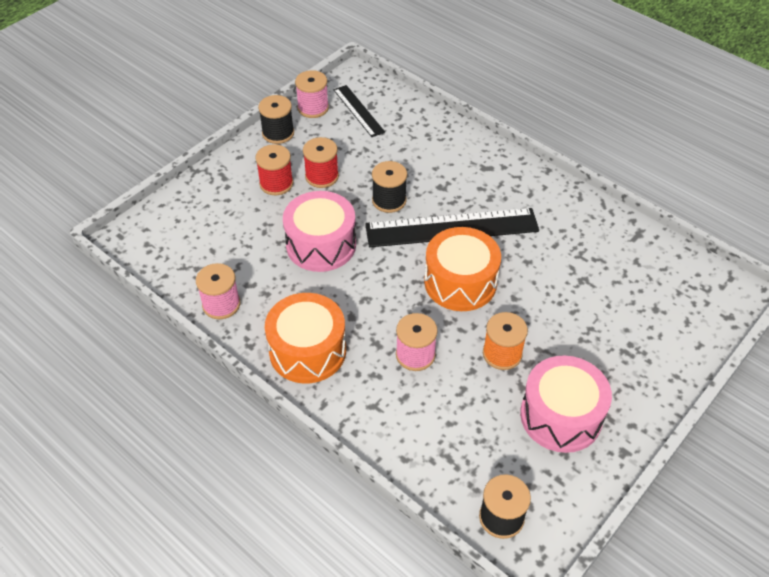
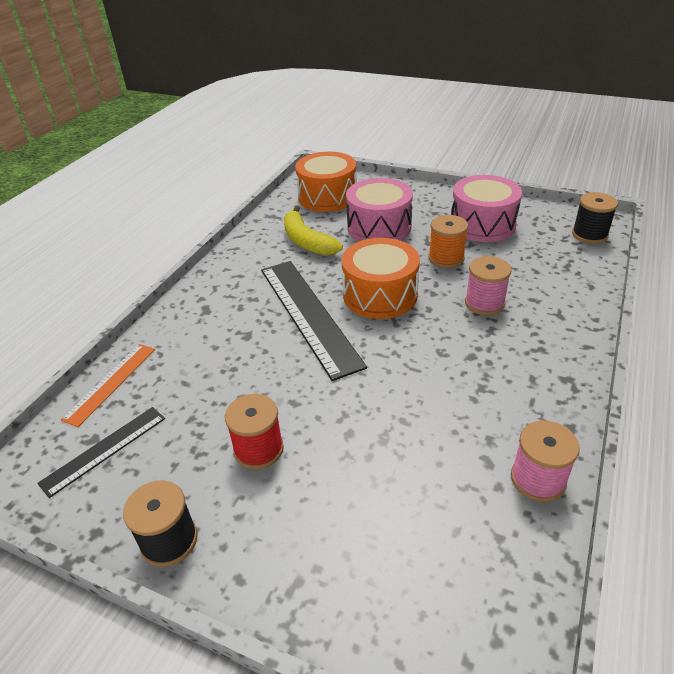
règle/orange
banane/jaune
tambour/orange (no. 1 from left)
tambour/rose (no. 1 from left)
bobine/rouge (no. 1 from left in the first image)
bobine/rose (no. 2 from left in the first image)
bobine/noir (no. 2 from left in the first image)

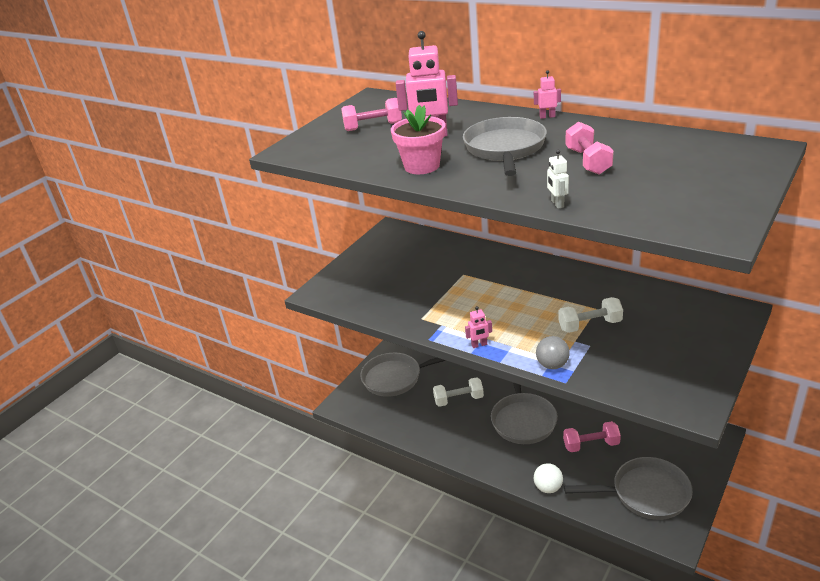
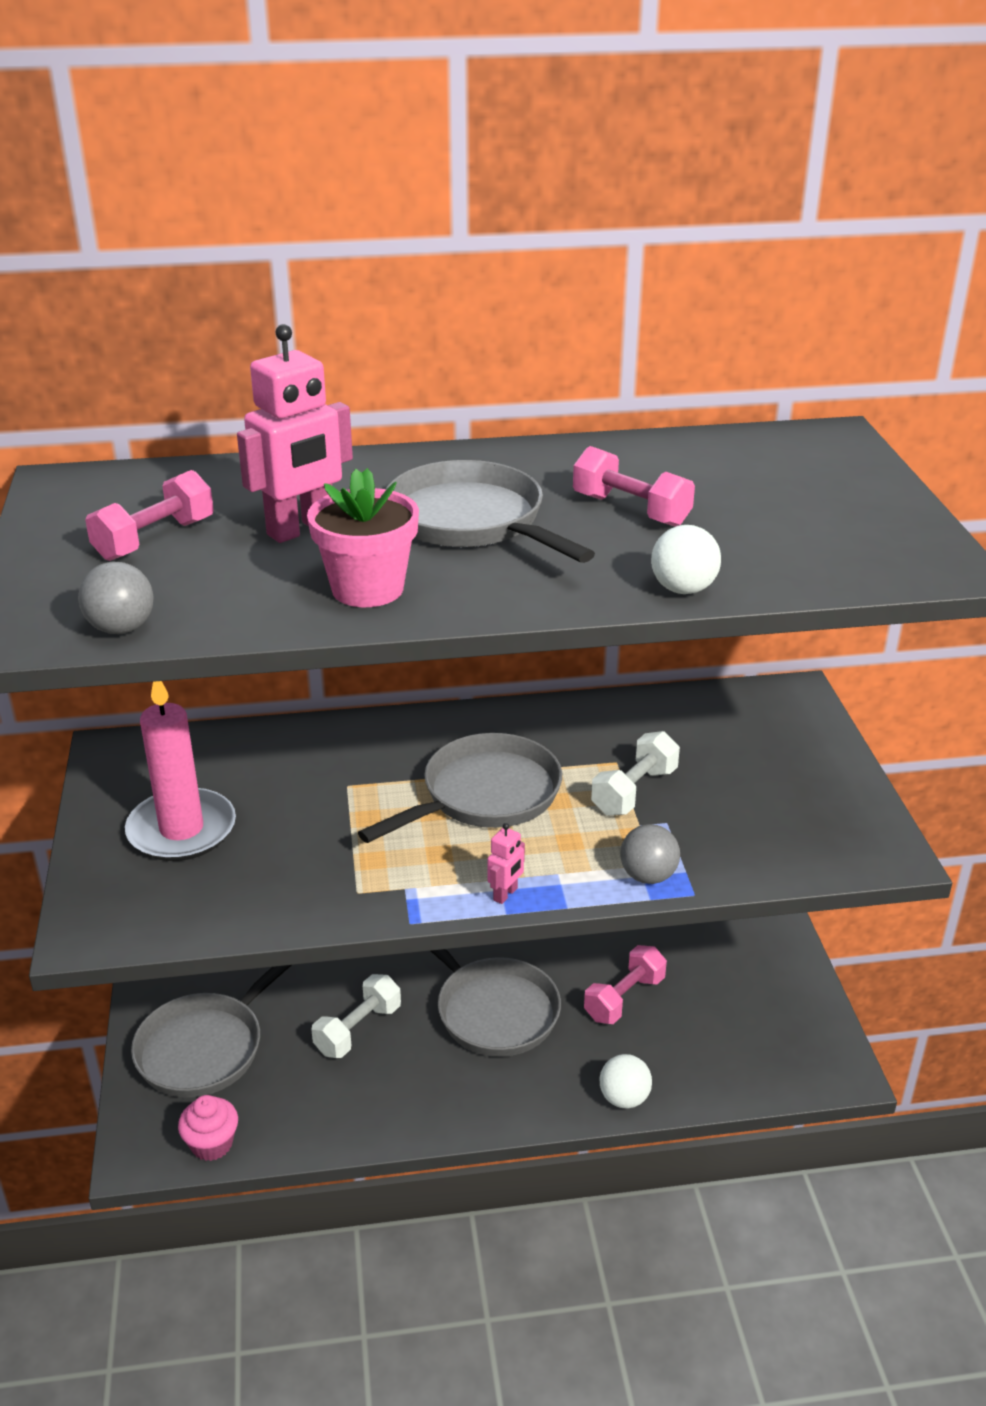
balle/gris (no. 1 from left)
bougie/rose
muffin/rose
poêle/gris (no. 2 from left)
balle/blanc (no. 2 from left)
robot/rose (no. 3 from left in the first image)

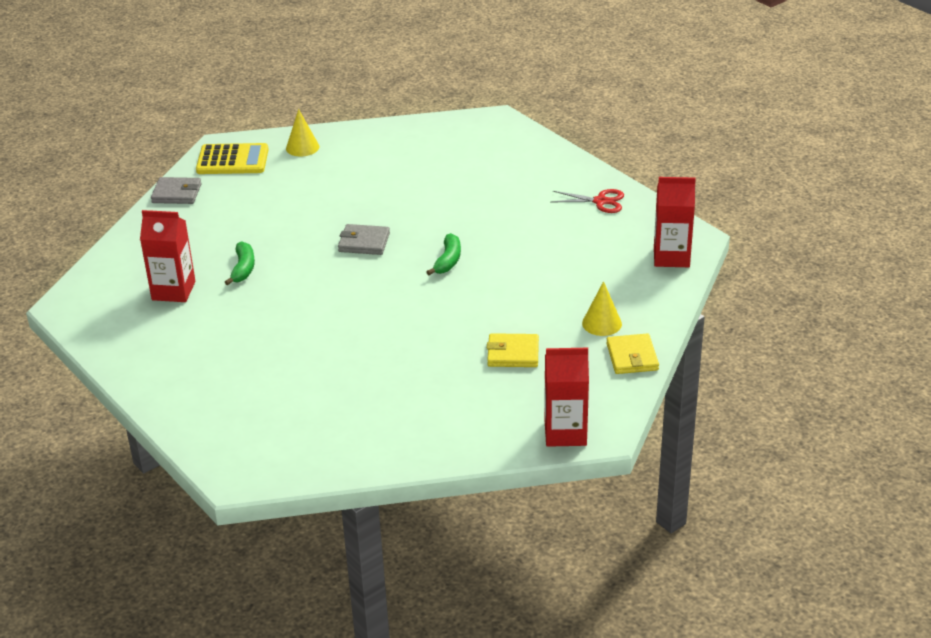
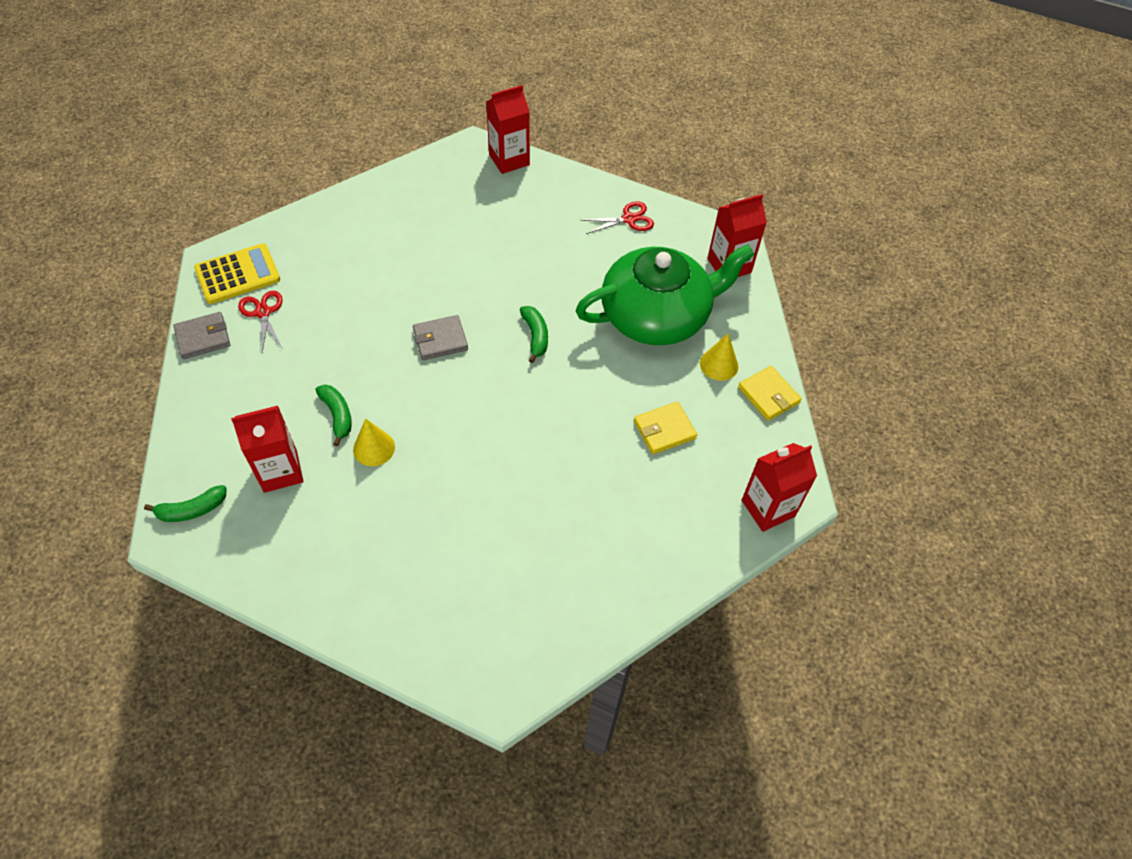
banane/vert (no. 1 from left)
ciseaux/rouge (no. 1 from left)
cône/jaune (no. 1 from left)
brique de lait/rouge (no. 2 from left)
théière/vert

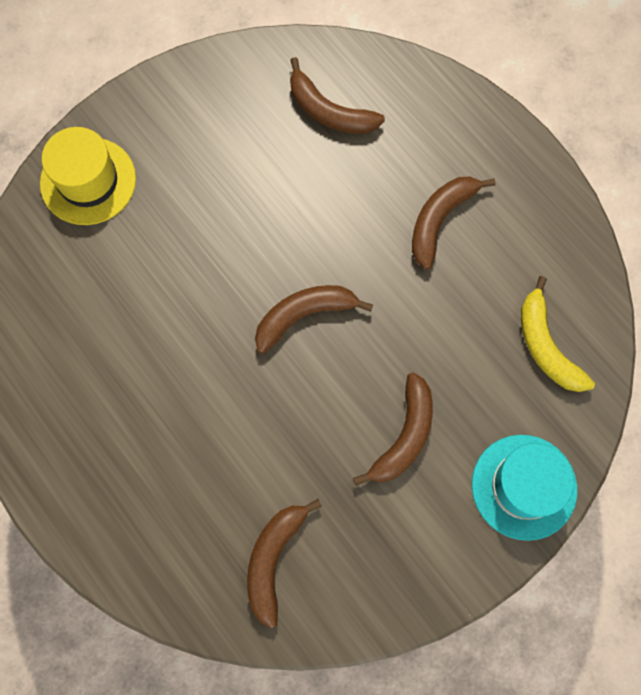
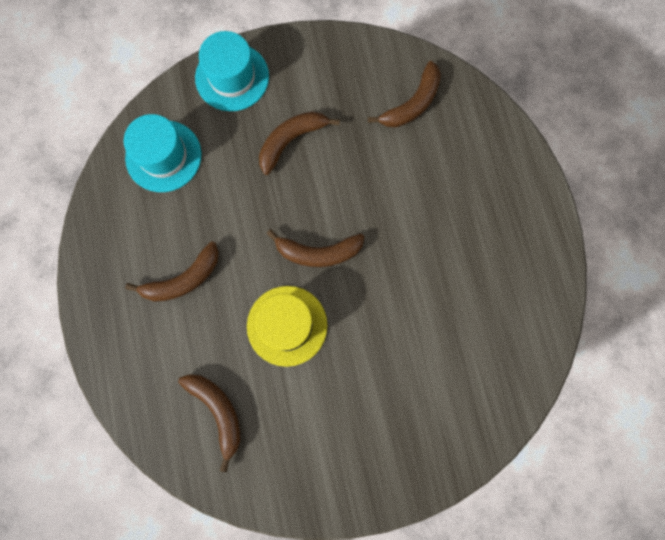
chapeau/turquoise (no. 1 from left)
chapeau/jaune

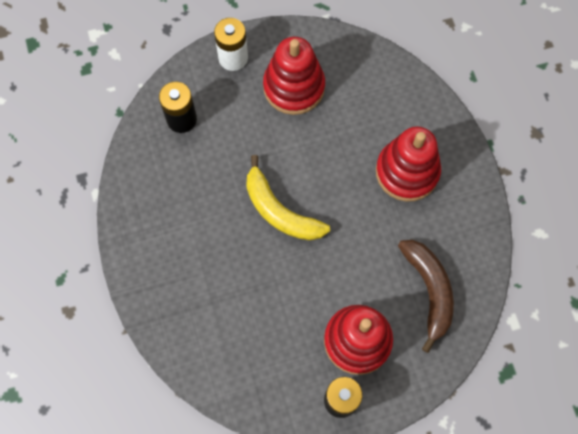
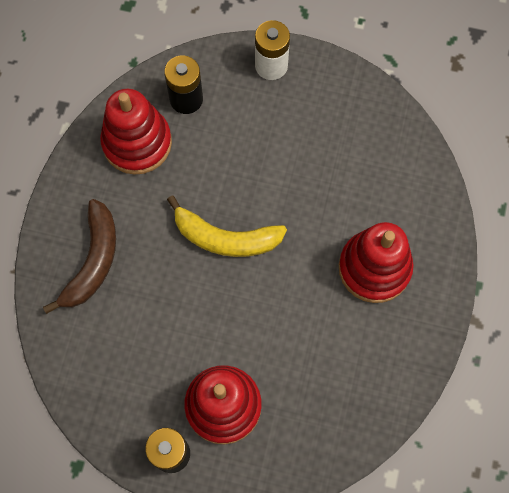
banane/marron
jouet à empiler/rouge (no. 1 from left)
banane/jaune

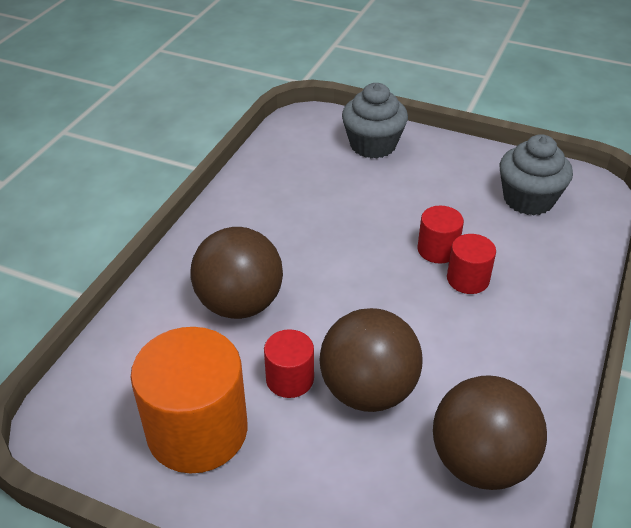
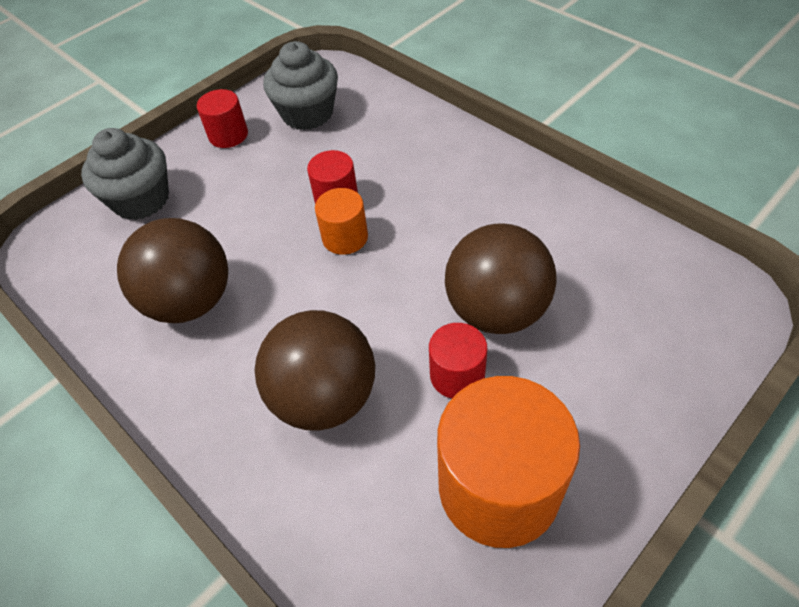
balle/marron (no. 1 from left)
cylindre/rouge (no. 1 from left)
cylindre/orange (no. 1 from left)

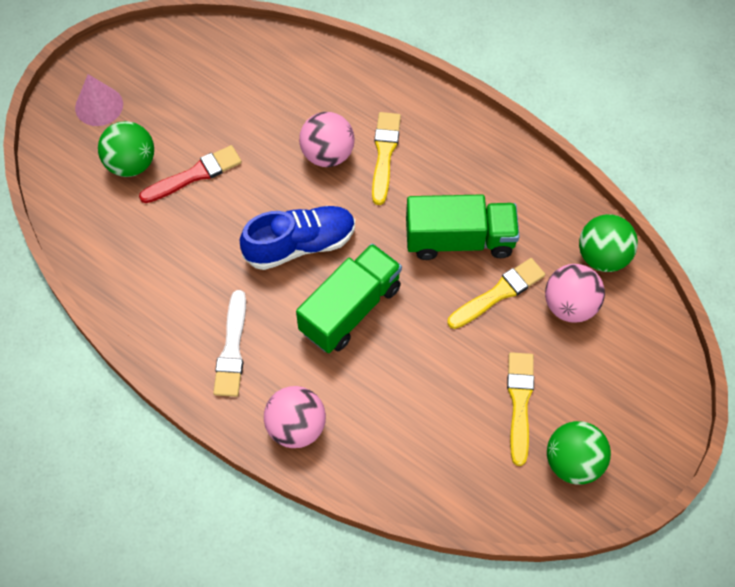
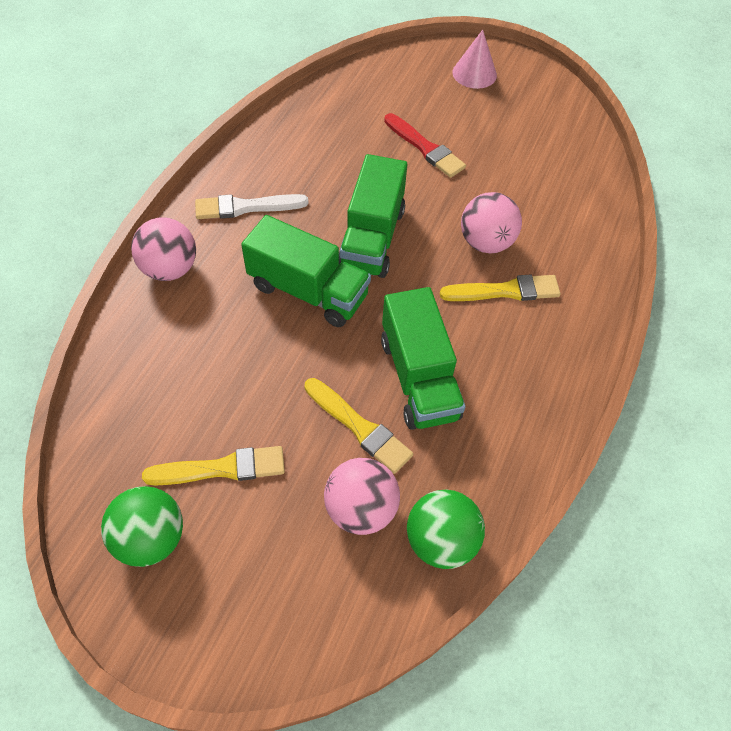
camion/vert (no. 2 from left)
balle/vert (no. 1 from left in the first image)

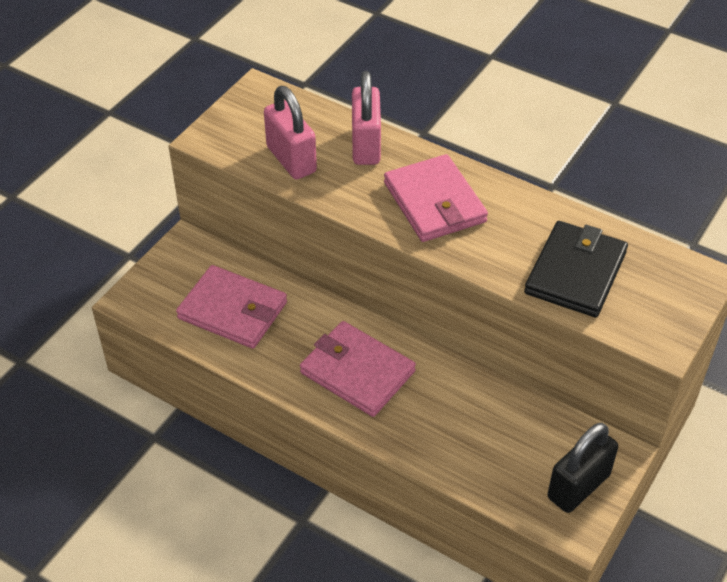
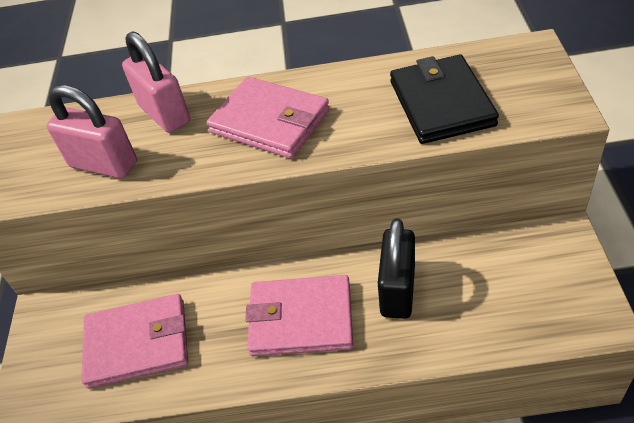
cadenas/noir

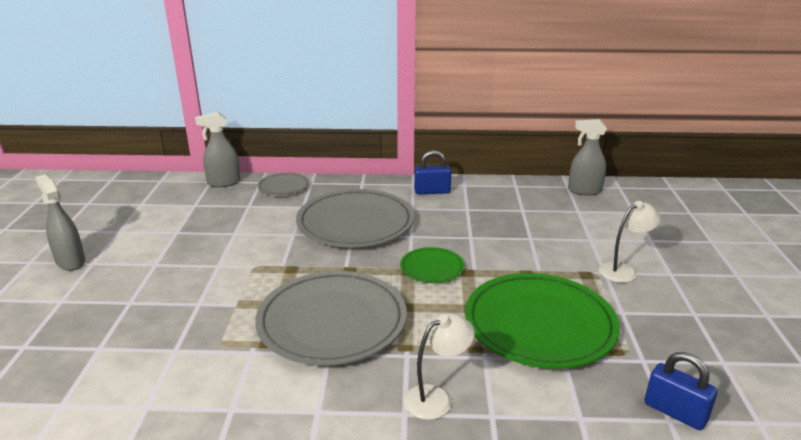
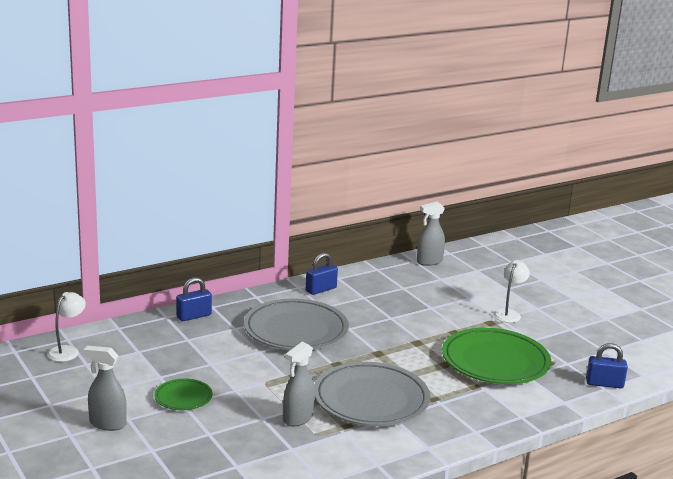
lampe/blanc (no. 1 from left)
assiette/vert (no. 1 from left)
cadenas/bleu (no. 1 from left)
vaporisateur/gris (no. 2 from left)

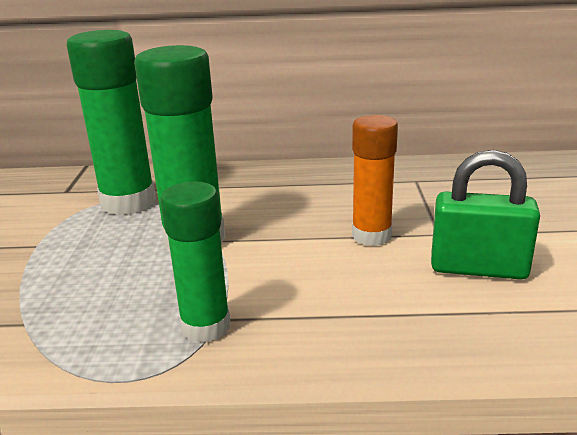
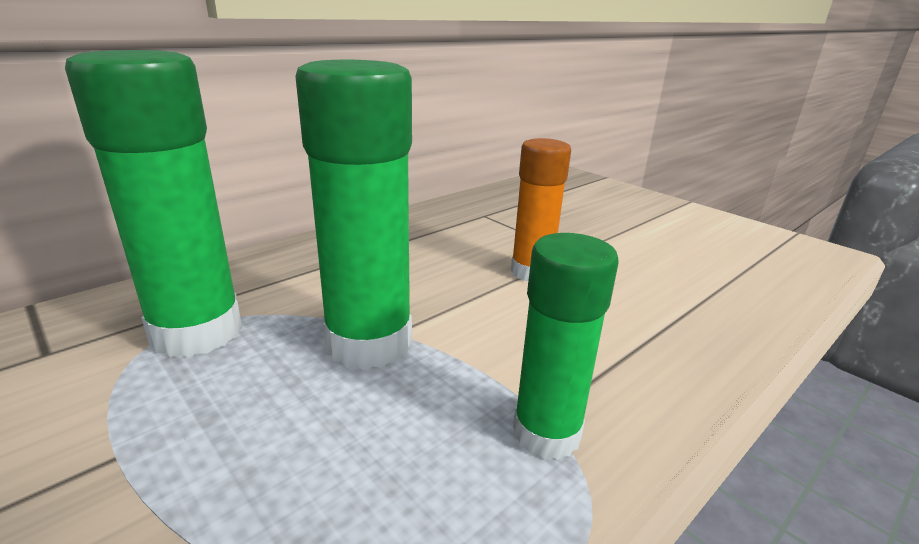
cadenas/vert

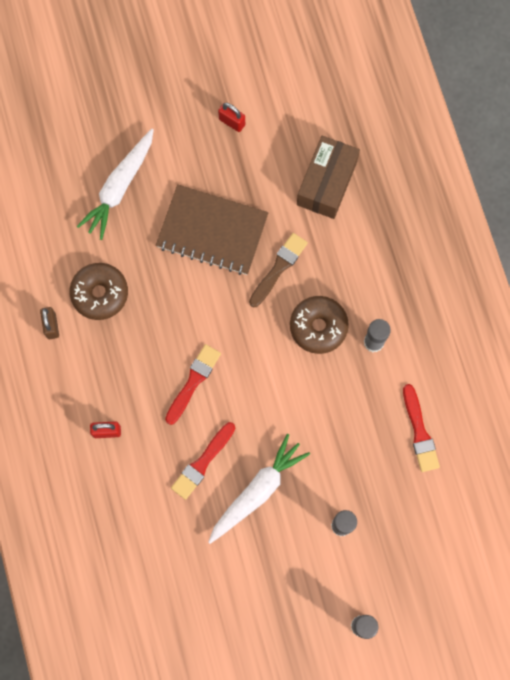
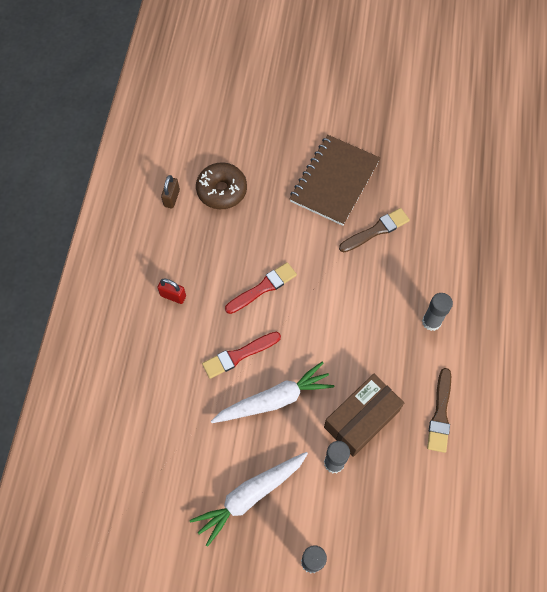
carotte/blanc (no. 1 from left)
carnet/marron
boîte/marron
pinceau/marron (no. 2 from left)
cadenas/rouge (no. 2 from left in the first image)
beignet/marron (no. 2 from left in the first image)

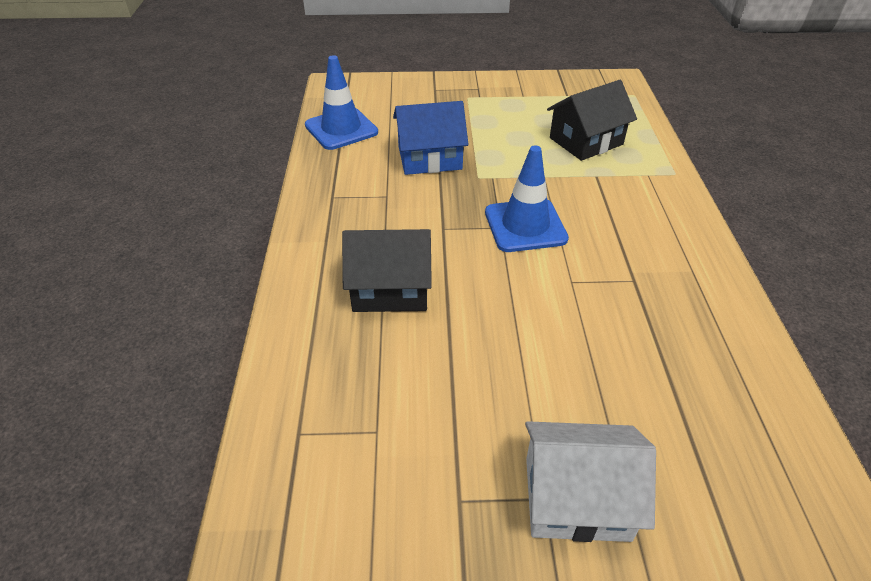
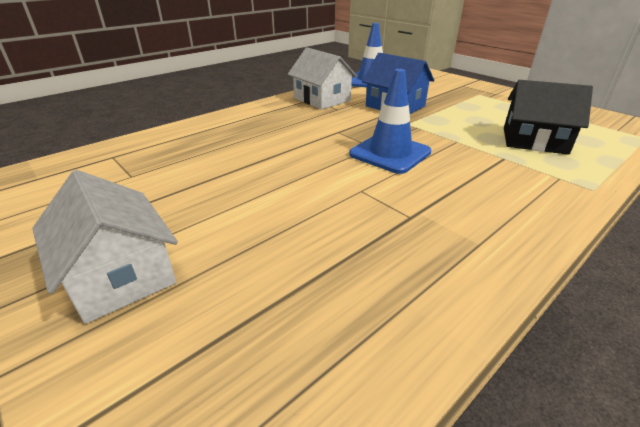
maison/blanc (no. 2 from left)
maison/noir (no. 1 from left in the first image)

